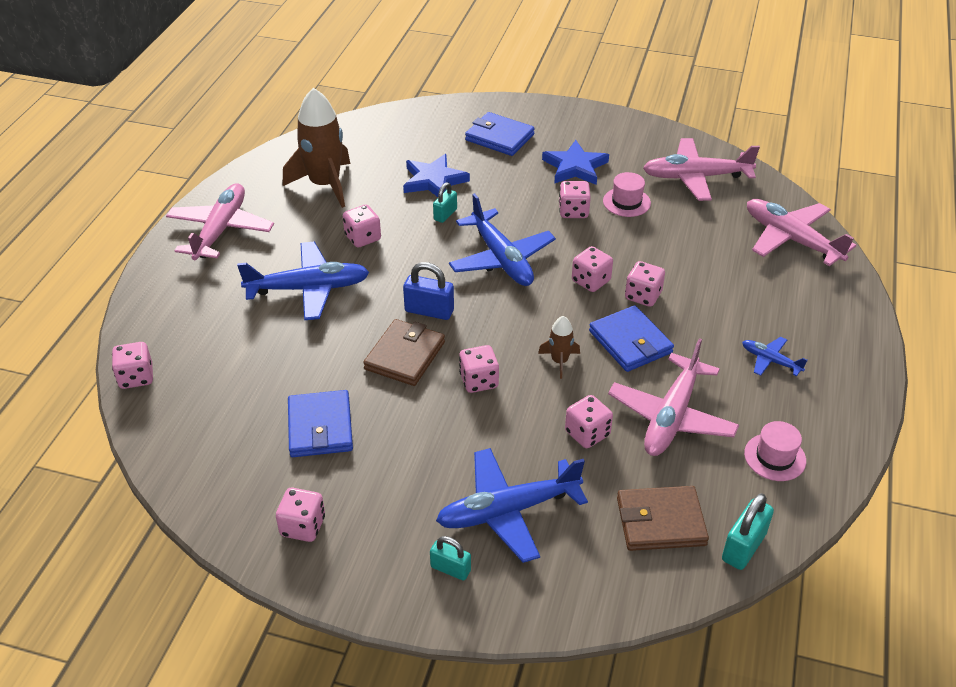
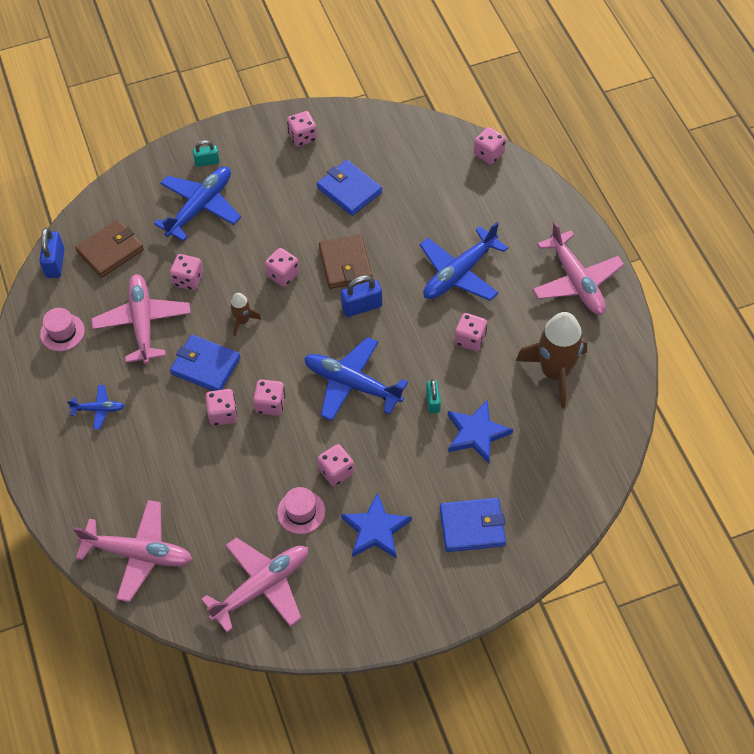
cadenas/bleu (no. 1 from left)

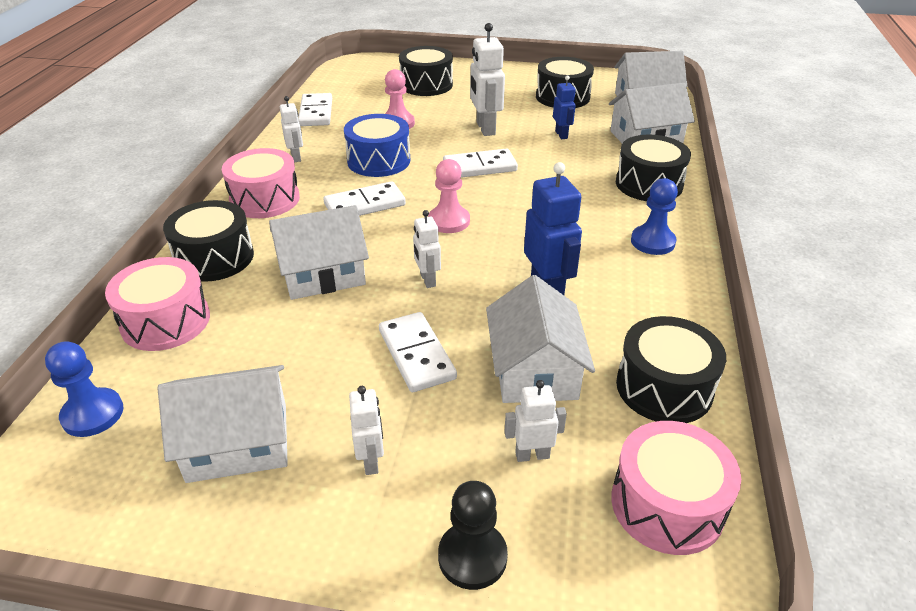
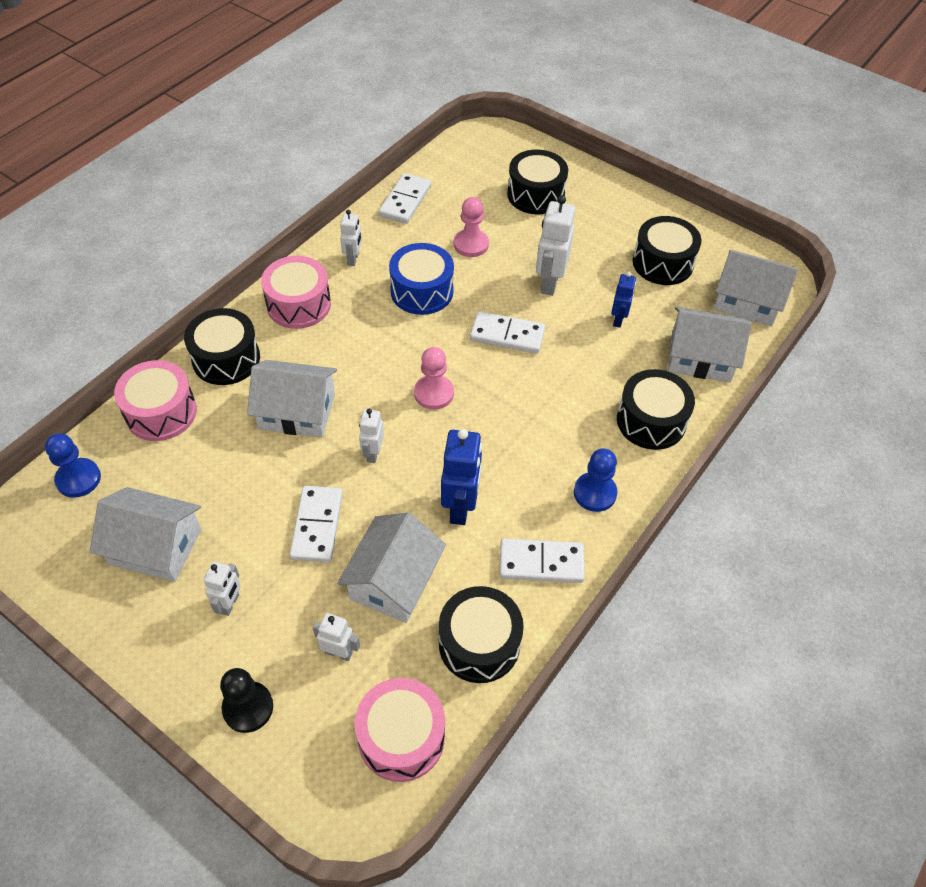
domino/blanc (no. 4 from left)

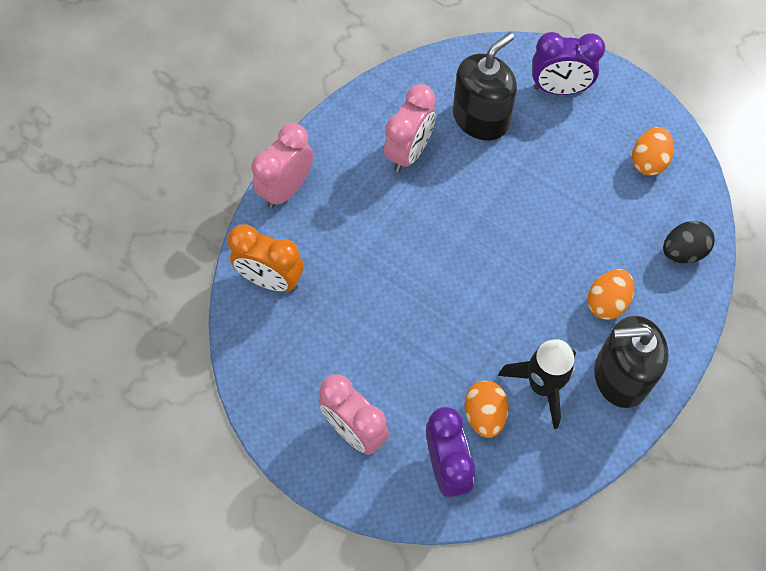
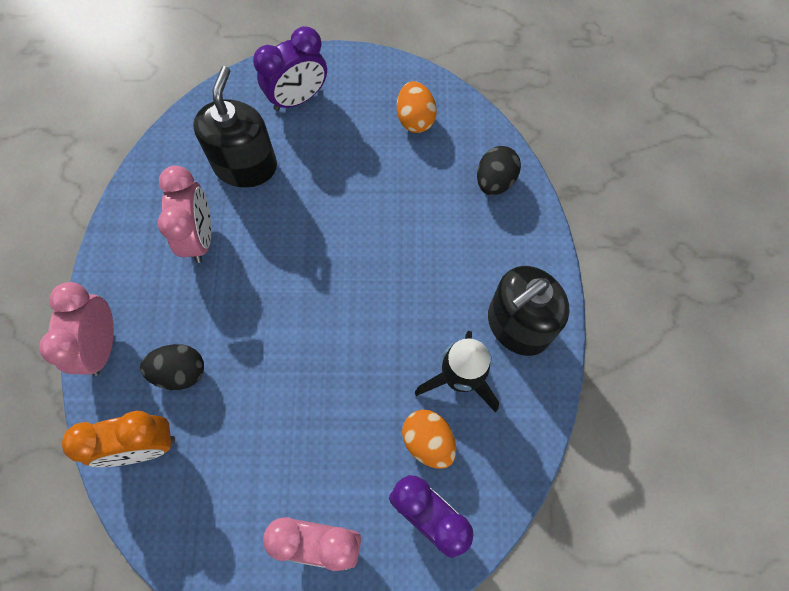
œuf/noir (no. 1 from left)
œuf/orange (no. 2 from left in the first image)

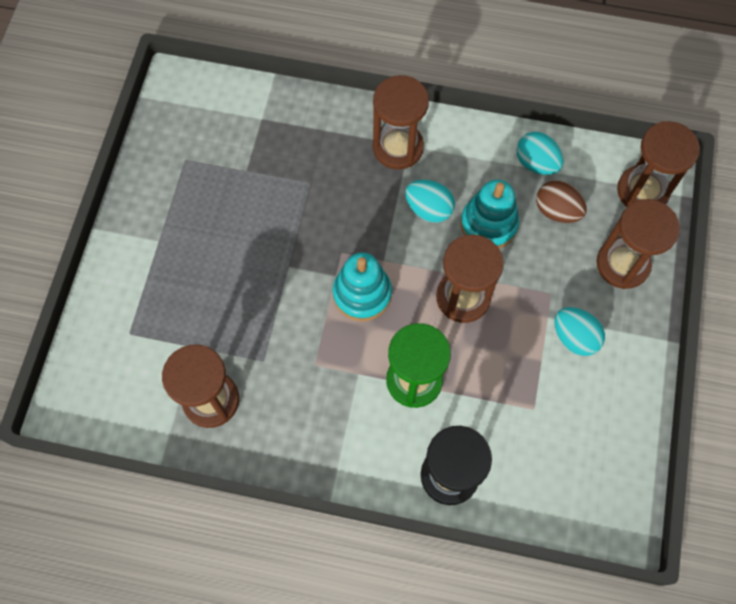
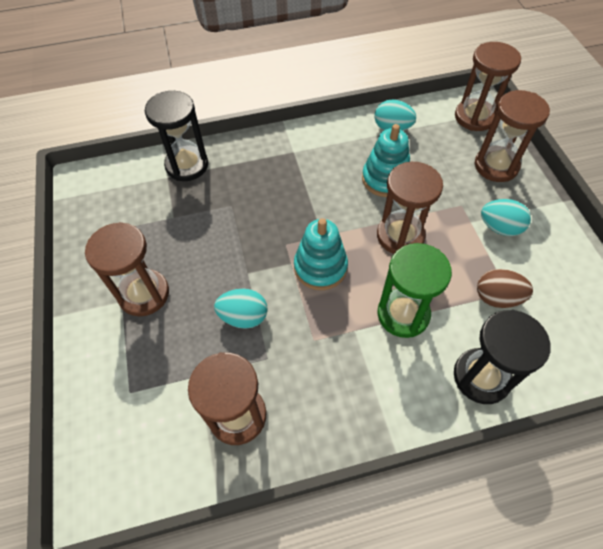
sablier/marron (no. 1 from left)
sablier/noir (no. 1 from left)
œuf/turquoise (no. 1 from left)
œuf/marron

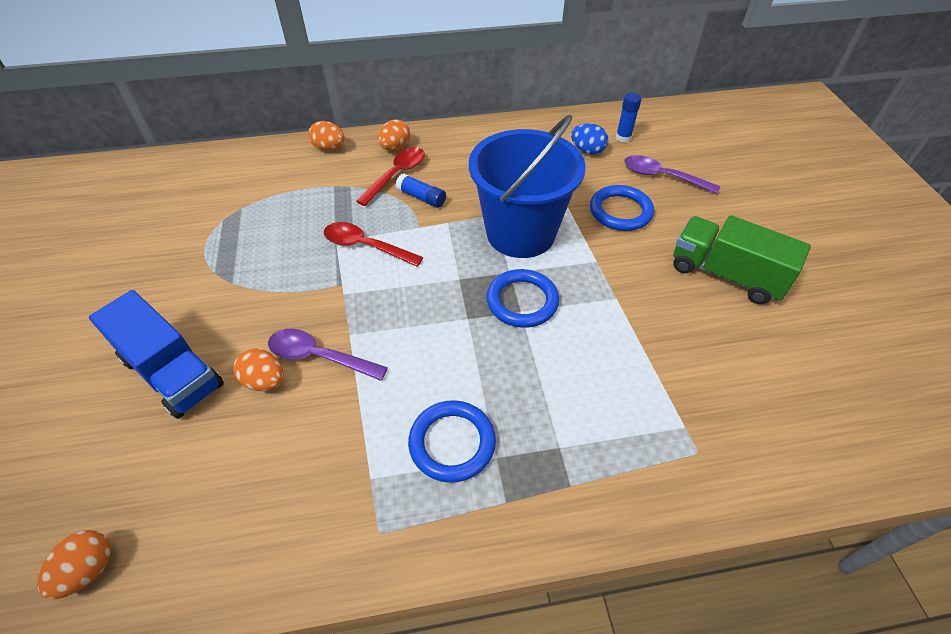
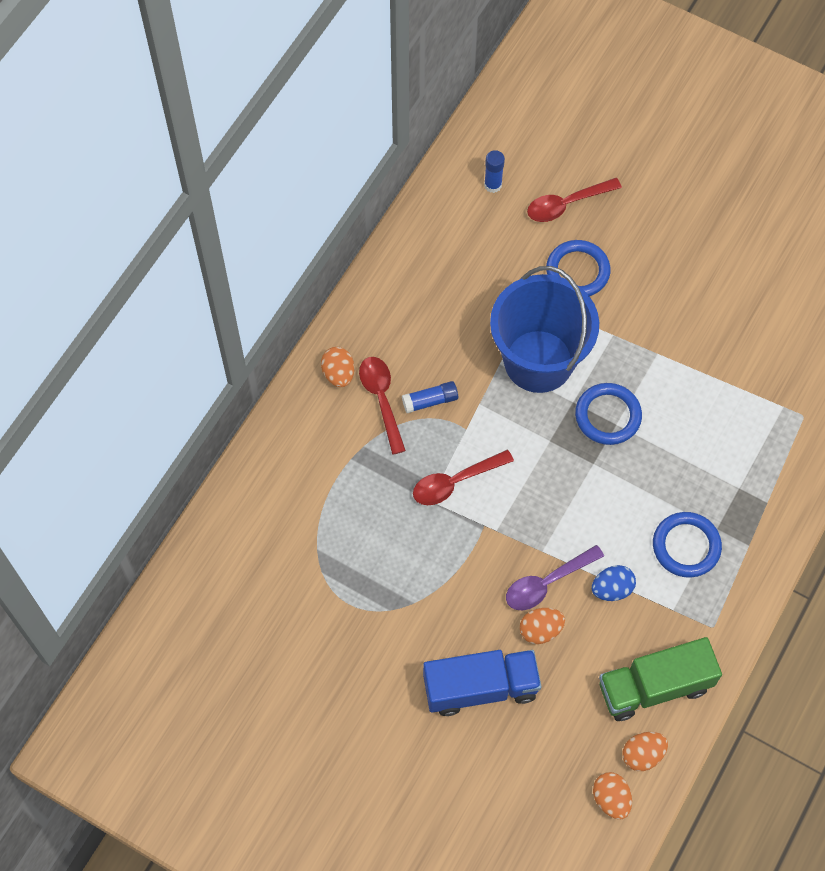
cuillère/rouge (no. 3 from left)
œuf/bleu
camion/vert
œuf/orange (no. 4 from left)

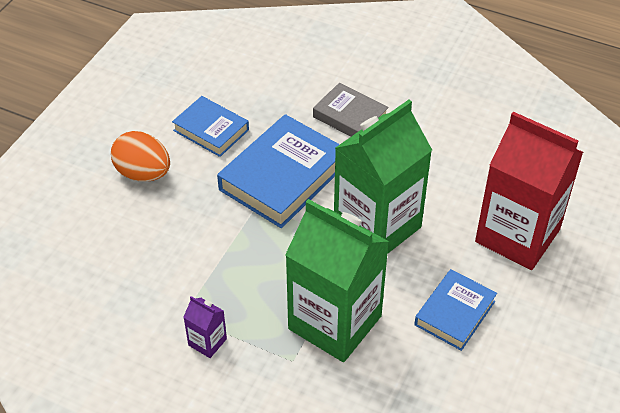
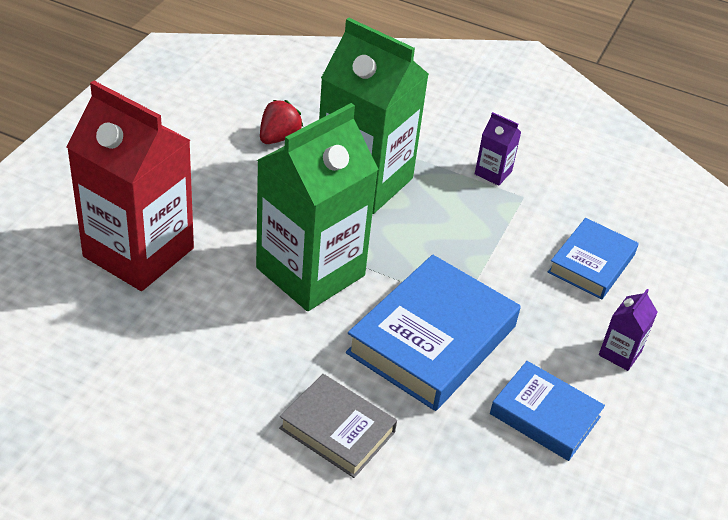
fraise/rouge
livre/bleu (no. 3 from left)
brique de lait/violet (no. 2 from left)

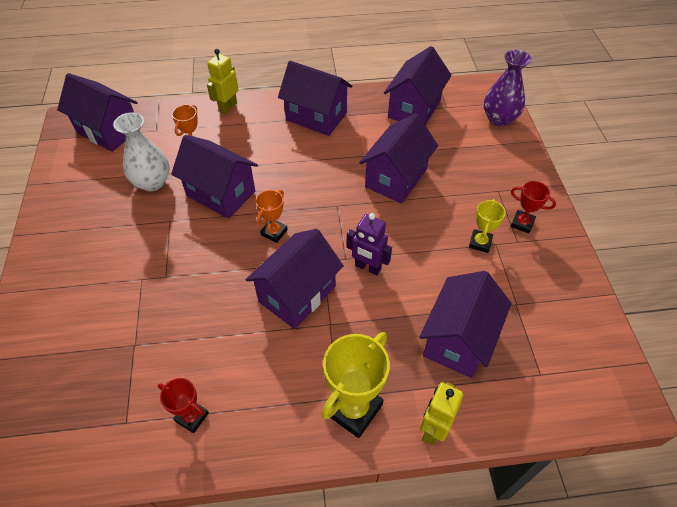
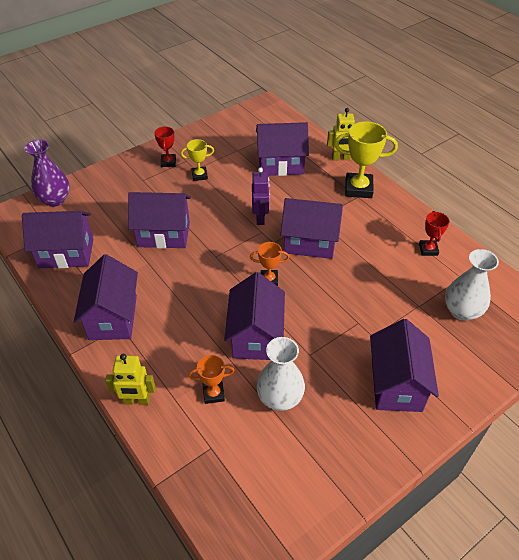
maison/violet (no. 7 from left)
vase/blanc (no. 2 from left)

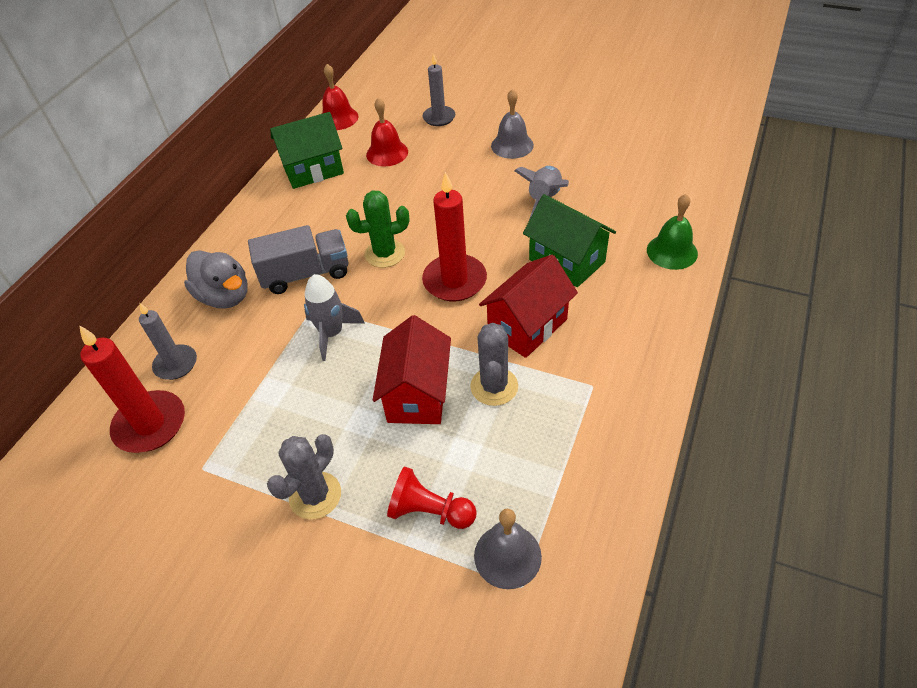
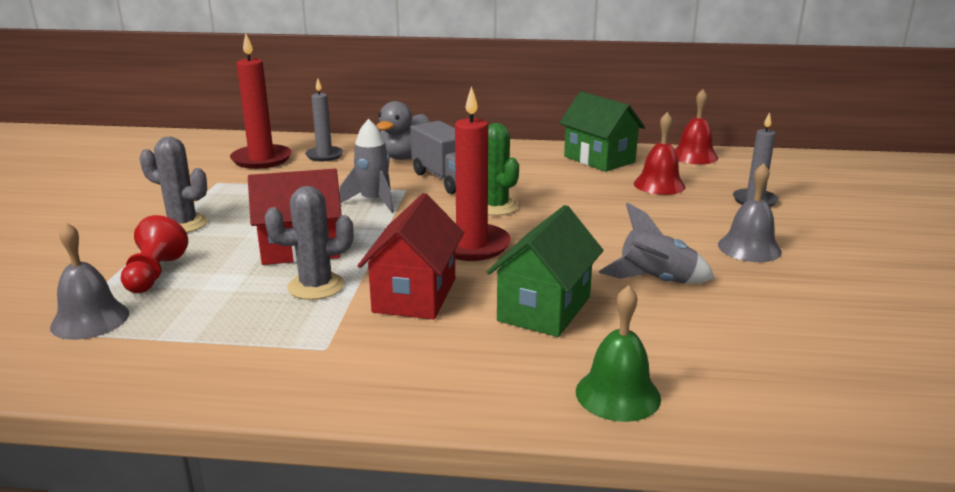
maison/rouge (no. 2 from left)

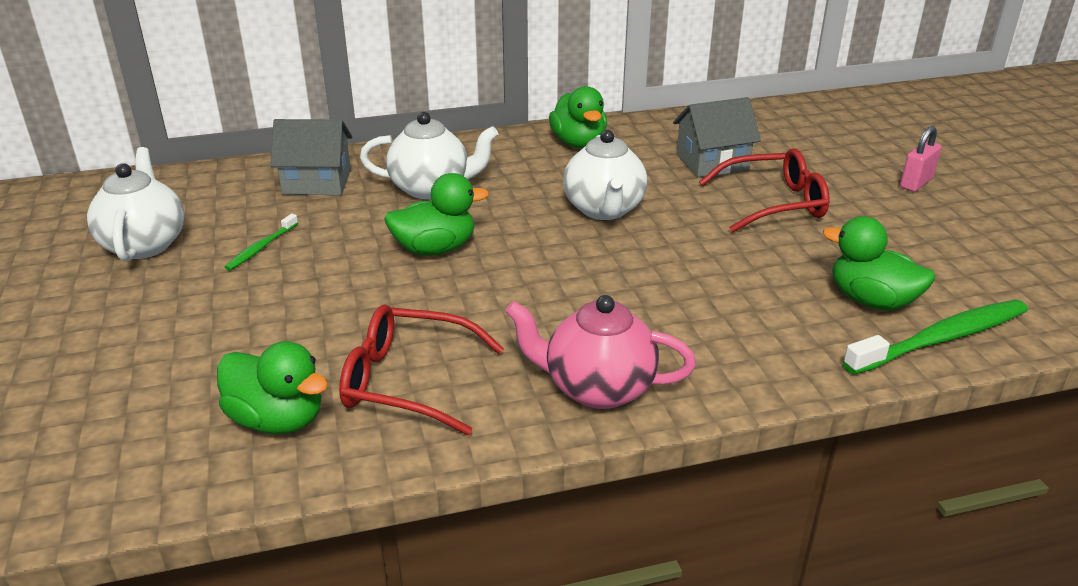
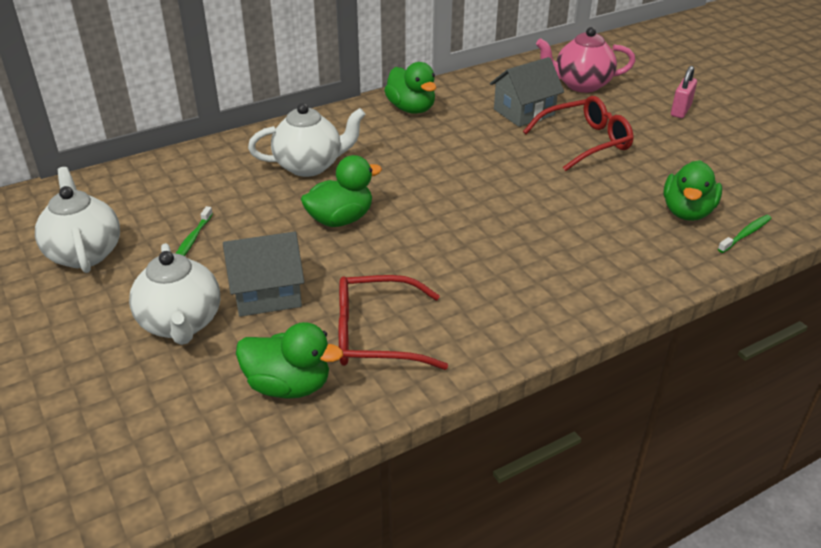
théière/blanc (no. 2 from left)
maison/gris (no. 1 from left)
théière/rose
canard/vert (no. 4 from left)
brosse à dents/vert (no. 2 from left)

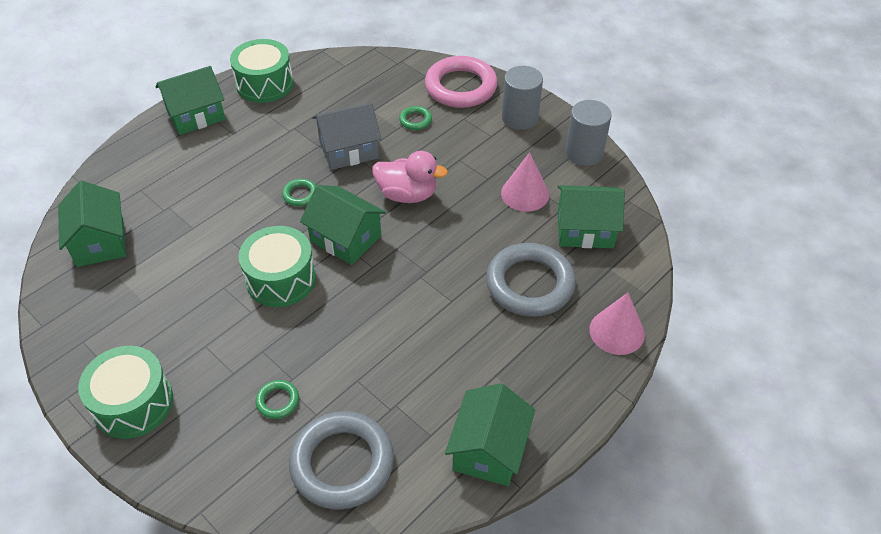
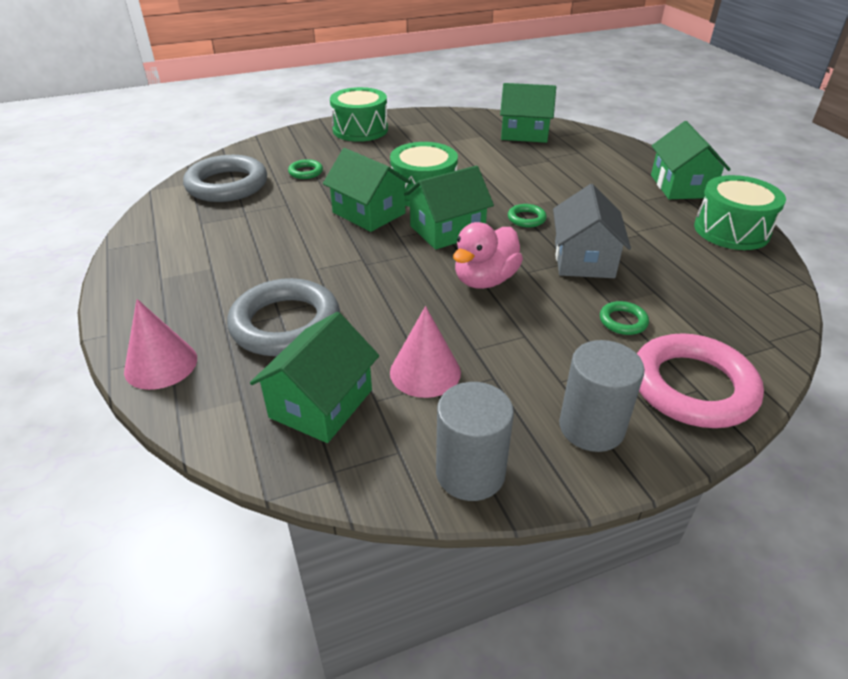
maison/vert (no. 2 from left)

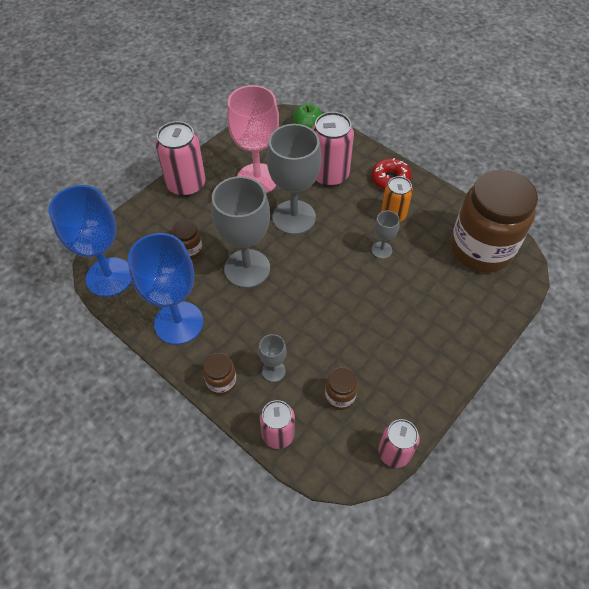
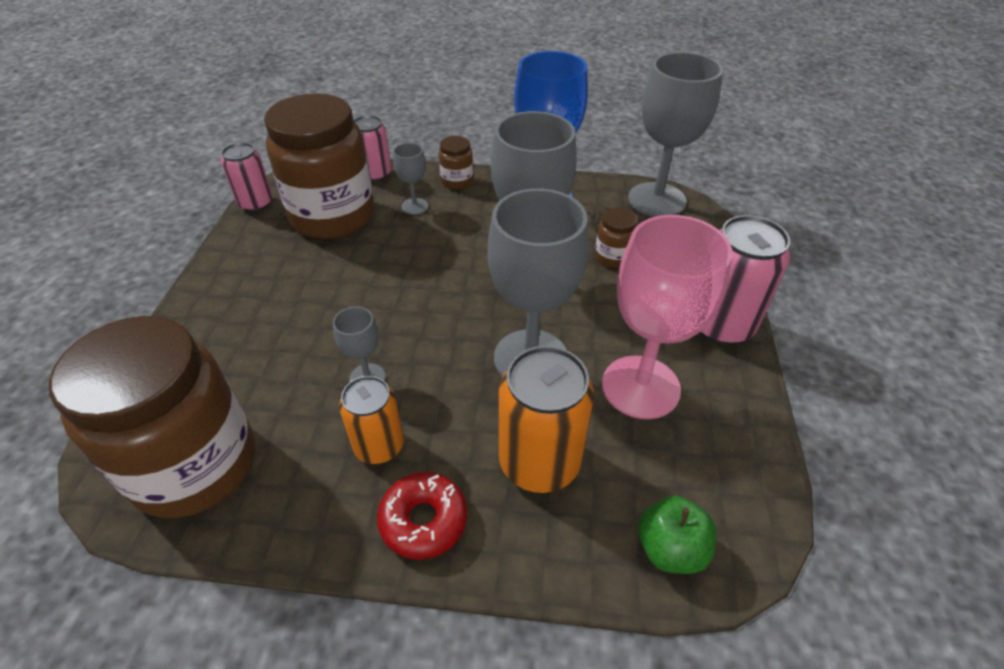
bocal/marron (no. 2 from left)
canette/orange (no. 2 from left)
verre à pied/gris (no. 5 from left)

